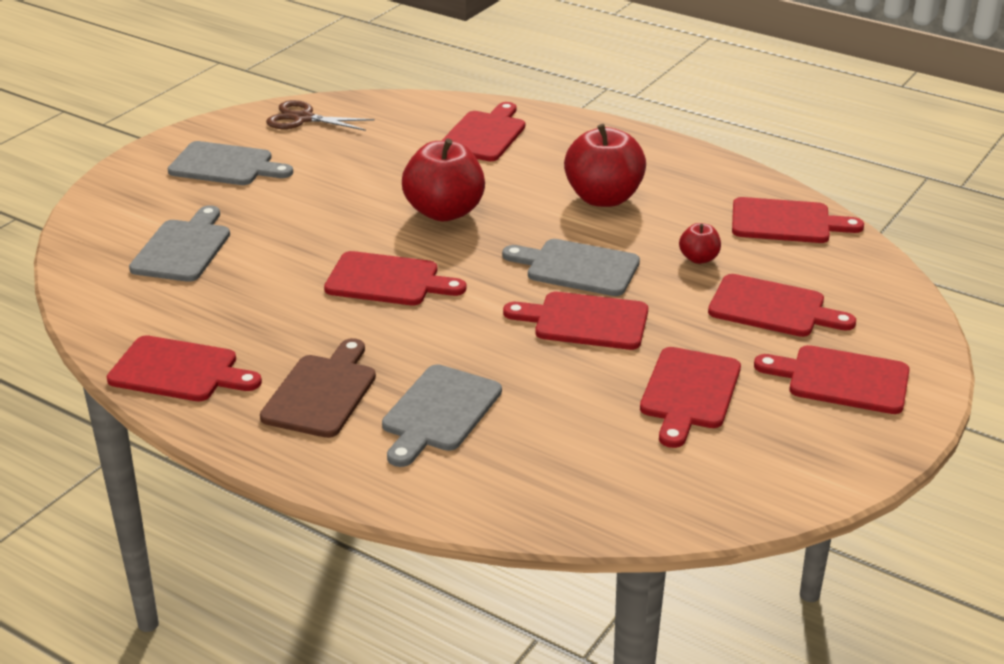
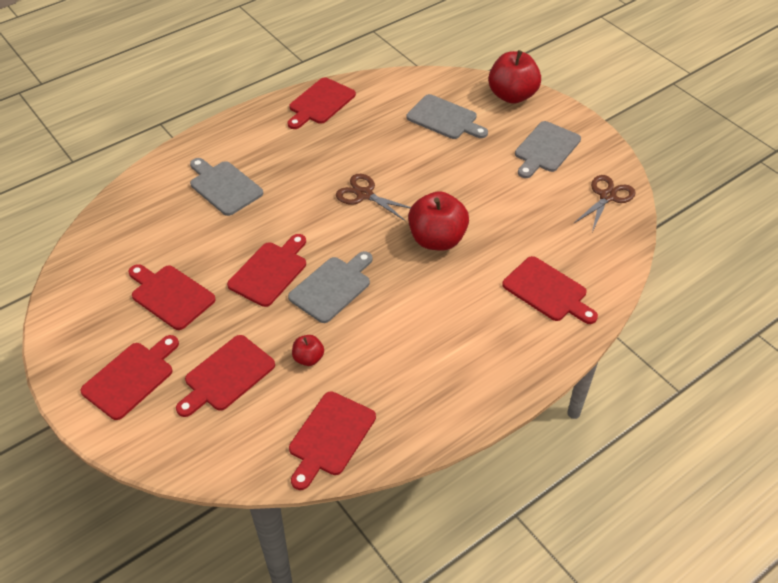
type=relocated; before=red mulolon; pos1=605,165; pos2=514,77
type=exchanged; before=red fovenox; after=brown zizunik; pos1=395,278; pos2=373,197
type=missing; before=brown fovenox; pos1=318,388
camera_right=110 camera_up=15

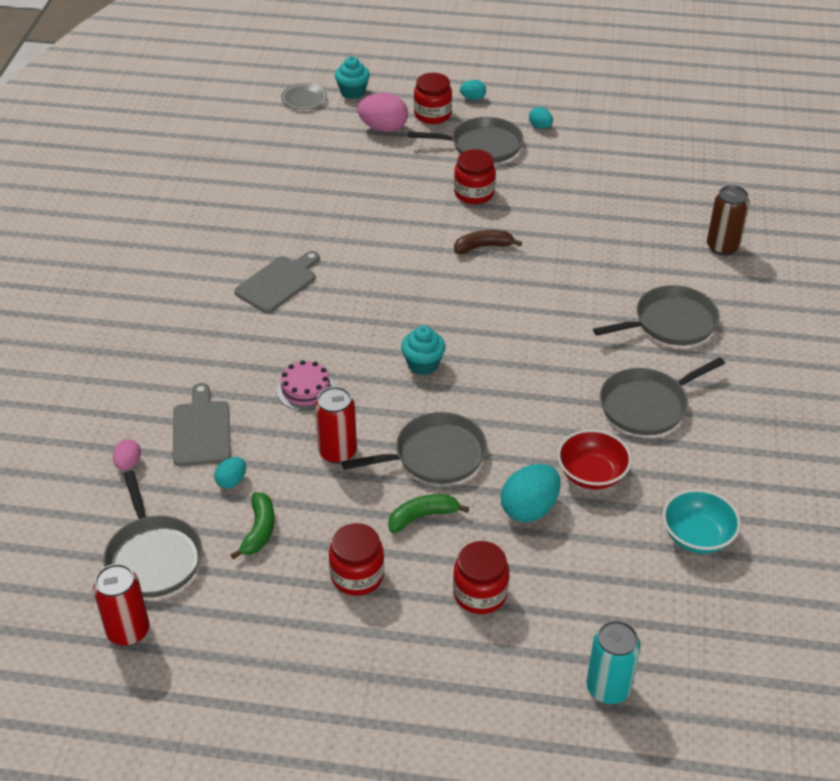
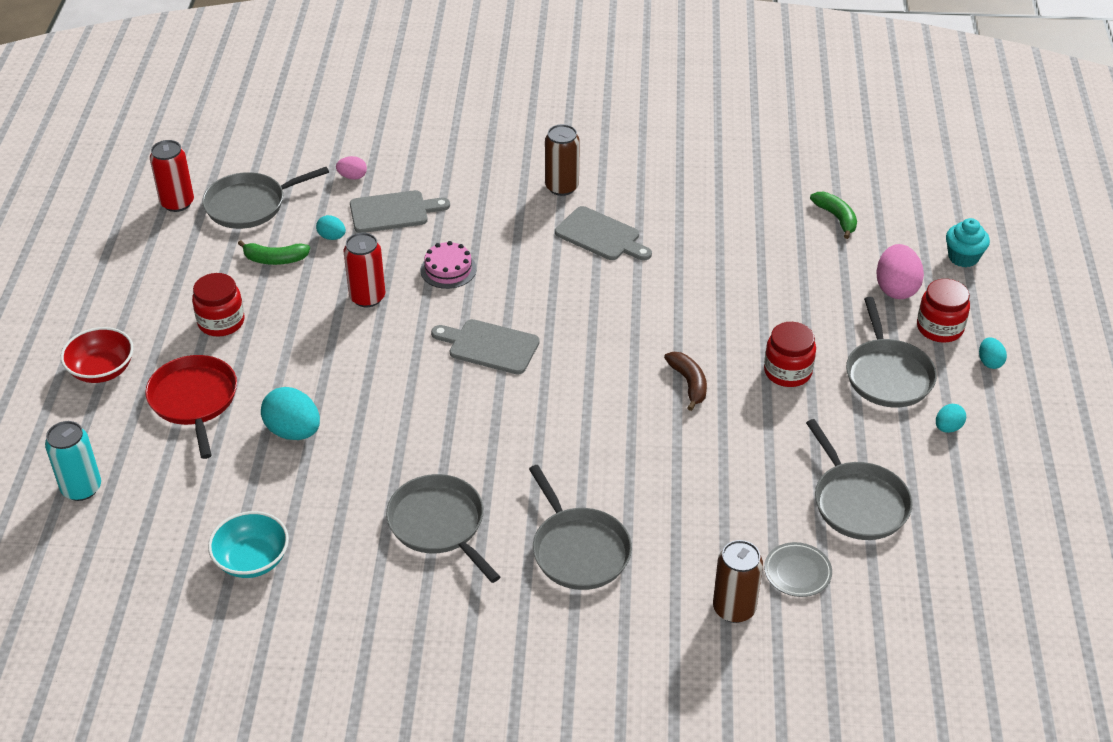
type=relocated; before=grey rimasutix; pos1=304,96; pos2=798,569
type=exchanged; before=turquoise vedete; after=grey fovenox; pos1=423,350; pos2=485,347
type=relocated; before=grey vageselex; pos1=414,448; pos2=859,479
type=relocated; before=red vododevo; pos1=594,459; pos2=97,355
type=relocated; before=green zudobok; pos1=428,513; pos2=833,215
type=exchanged; before=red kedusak; after=red vageselex; pos1=481,577; pos2=191,407
type=appeared; after=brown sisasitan; pos2=562,160
camera_right=85 camera_up=0

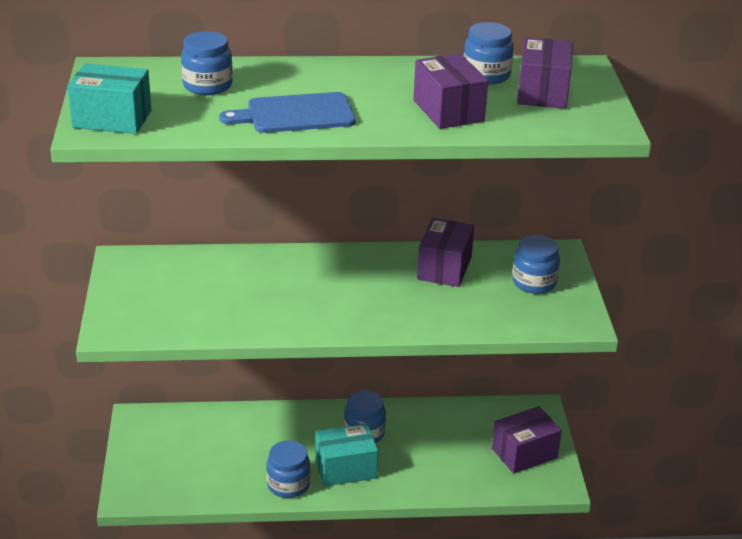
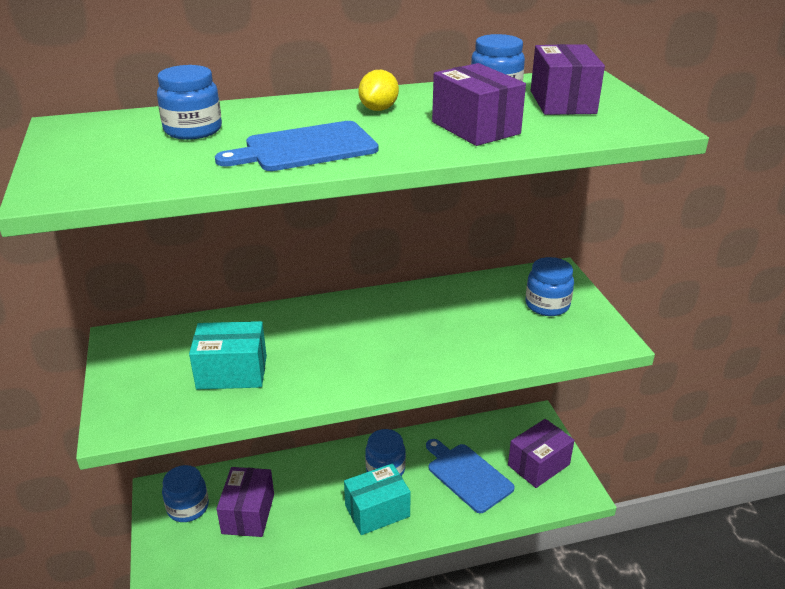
type=relocated; before=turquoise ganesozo; pos1=109,98; pos2=228,355
type=relocated; before=purple ganesozo; pos1=445,252; pos2=245,502
type=relocated; before=blue kedusak; pos1=288,469; pos2=185,493
type=appeared; after=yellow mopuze; pos2=378,90
type=appeared; after=blue fovenox; pos2=470,476
camera_right=-10 camera_up=0

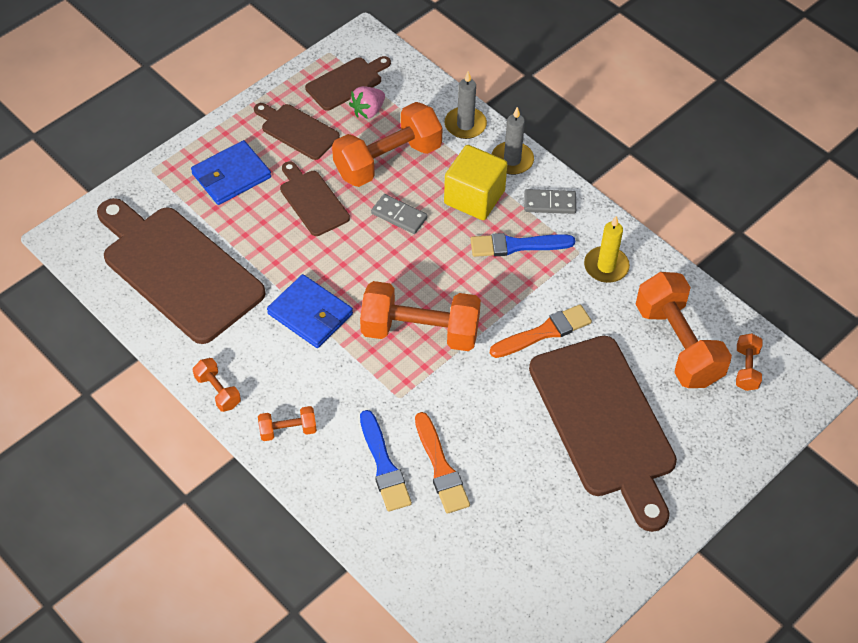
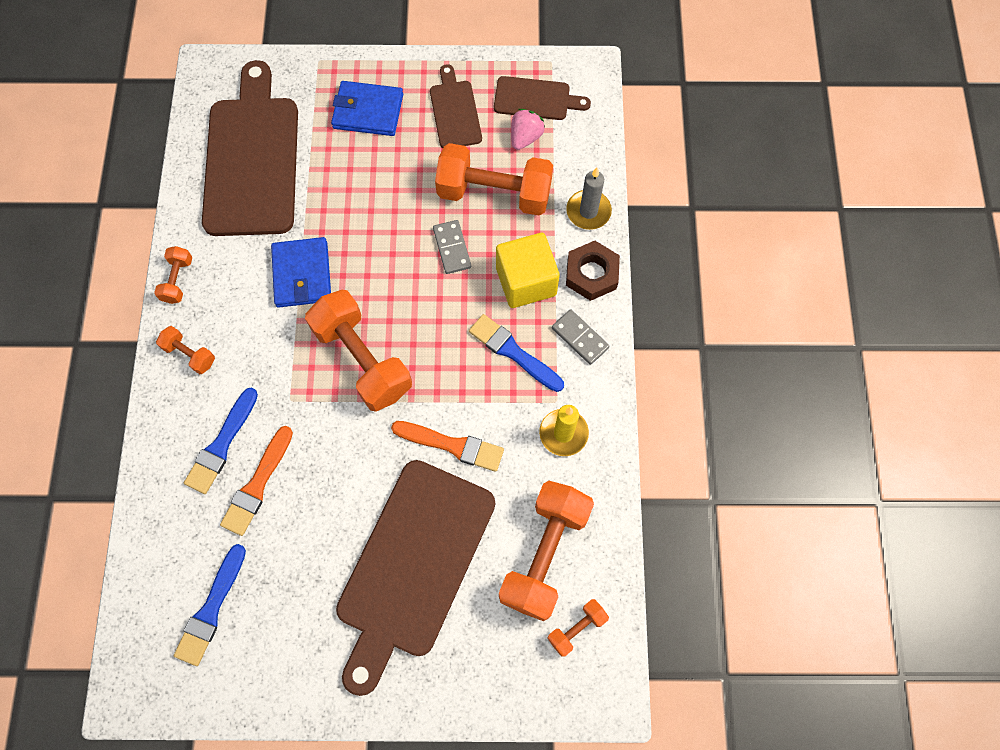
type=spun; before=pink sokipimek; pos1=367,102; pos2=528,129; turn=120
type=exchanged; before=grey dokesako; after=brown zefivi; pos1=513,141; pos2=593,271
type=missing; before=brown fovenox; pos1=315,198
type=appeared; after=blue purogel; pos2=210,605
camera_right=45 camera_up=15

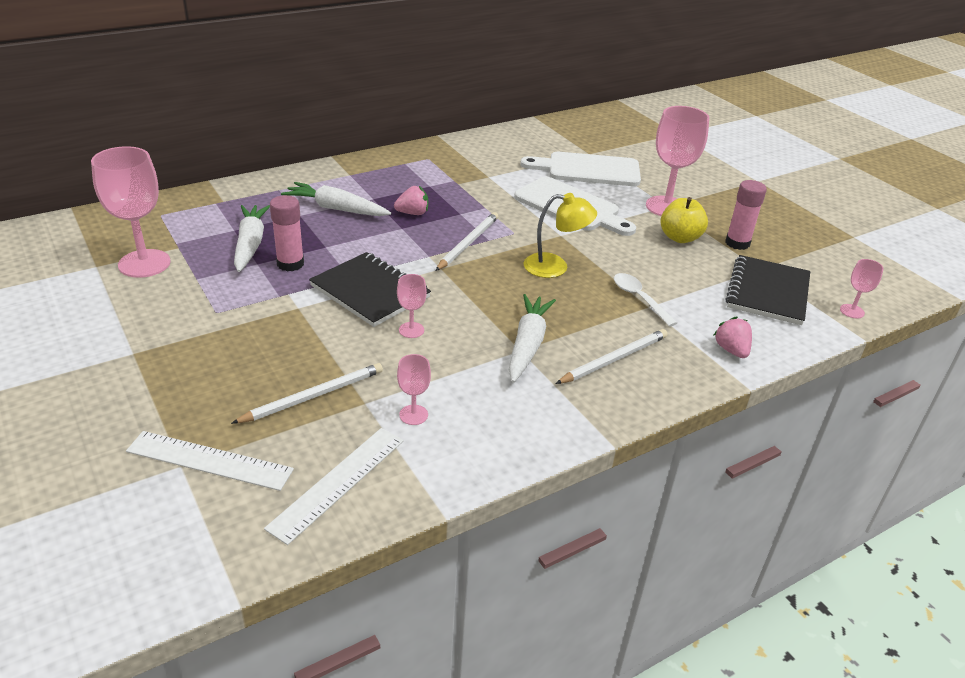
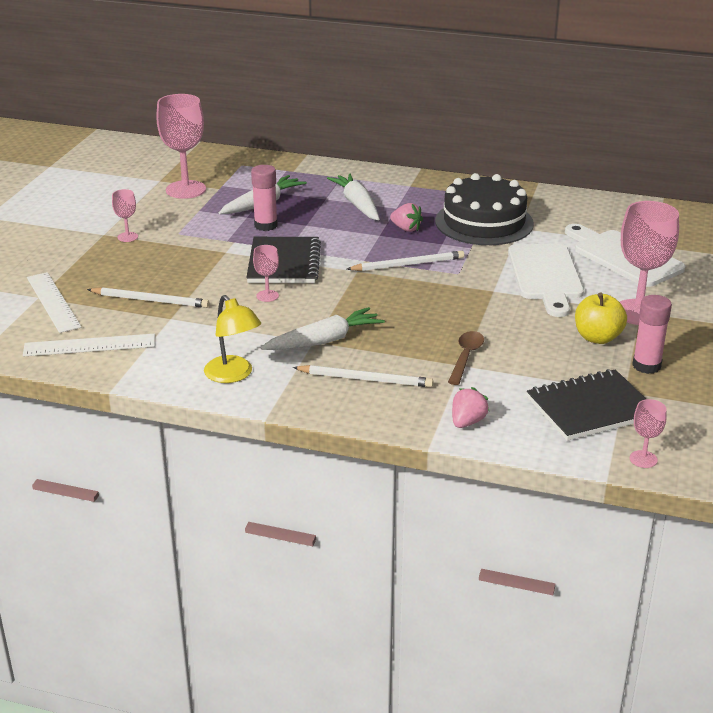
type=relocated; before=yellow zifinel; pos1=560,235; pos2=232,339
type=colour; before=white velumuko; after=brown velumuko; pos1=645,300; pos2=466,358
type=relocated; before=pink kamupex; pos1=414,389; pos2=125,215
type=appeared; after=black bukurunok; pos2=484,209
camera_right=50 camera_up=-5

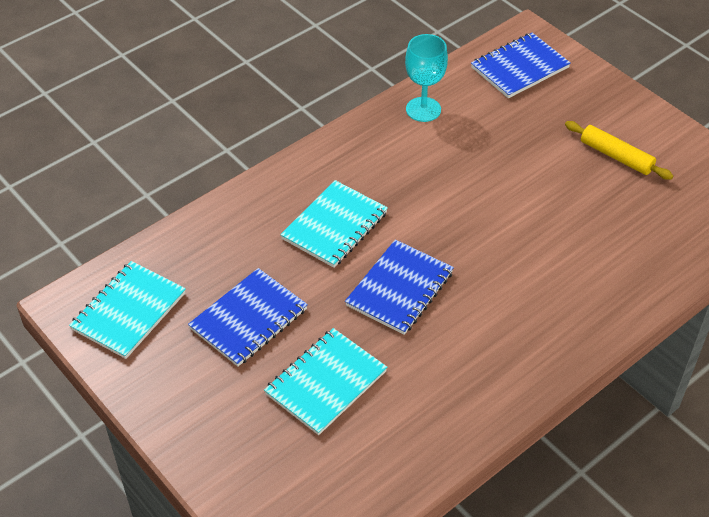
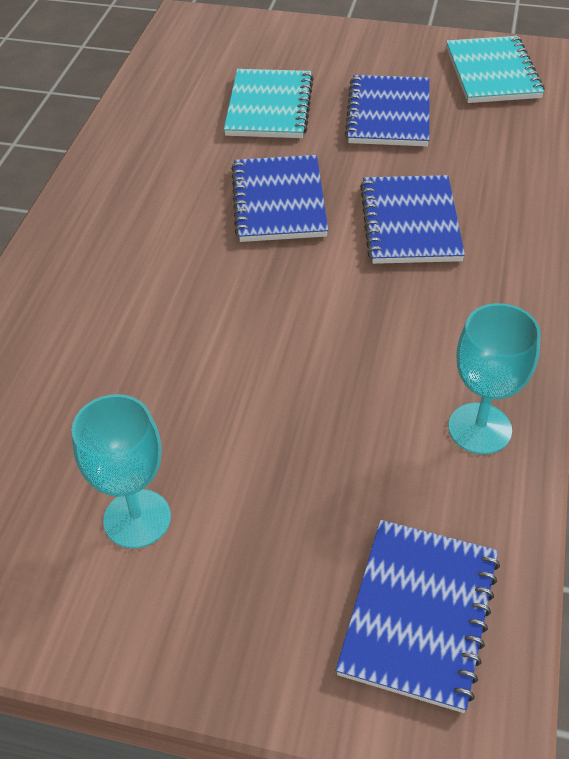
type=exchanged; before=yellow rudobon; after=turquoise kamupex; pos1=619,150; pos2=121,471
type=colour; before=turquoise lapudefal; after=blue lapudefal; pos1=334,224; pos2=412,219
camera_right=145 camera_up=0

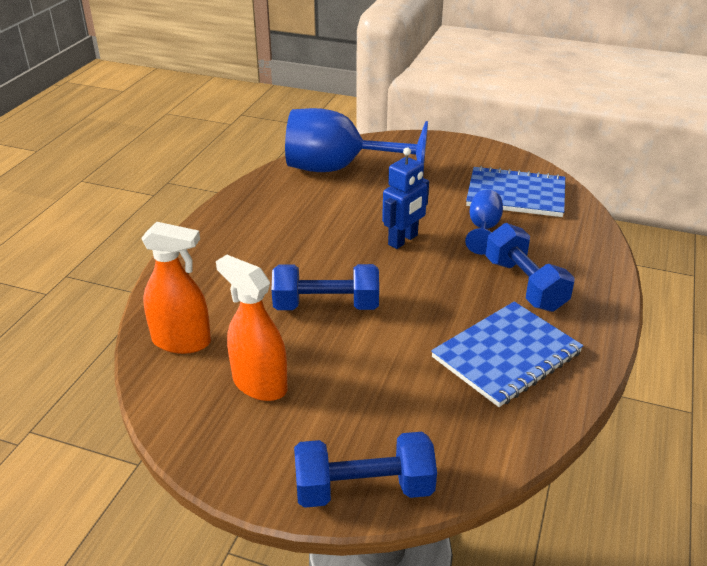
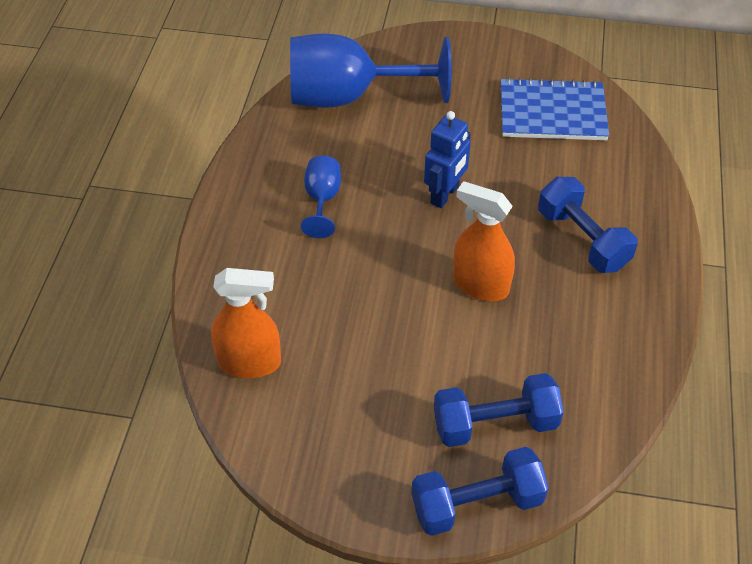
type=relocated; before=blue kamupex; pos1=484,222; pos2=321,196
type=relocated; before=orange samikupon; pos1=252,328; pos2=484,241
type=relocated; before=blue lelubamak; pos1=325,287; pos2=499,410
type=missing; before=blue lapudefal; pos1=507,354
camera_right=-10 camera_up=15

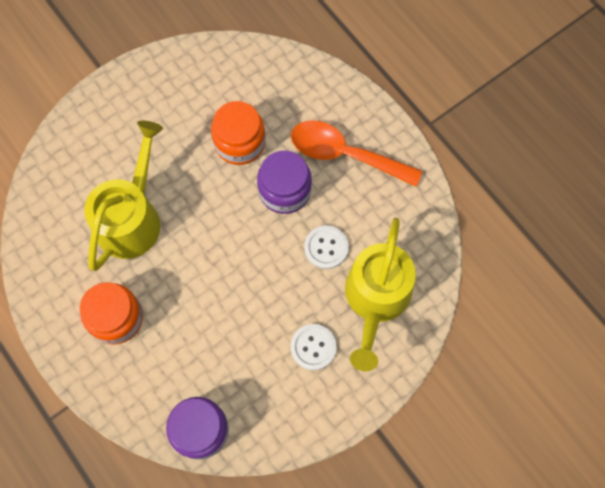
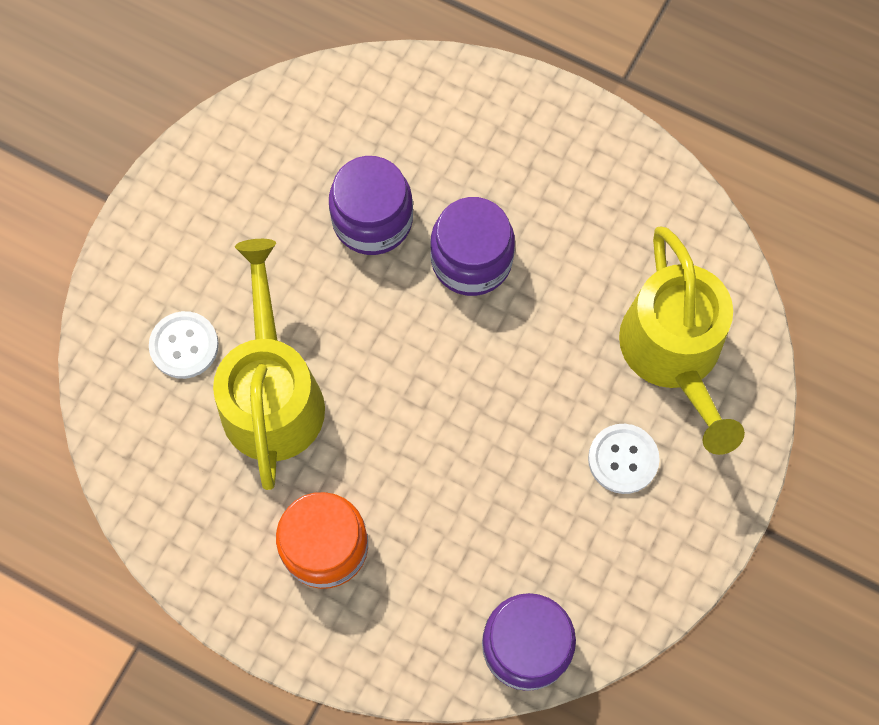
type=colour; before=orange kedusak; after=purple kedusak; pos1=238,133; pos2=371,205
type=missing; before=orange velumuko; pos1=356,154
type=relocated; before=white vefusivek; pos1=326,247; pos2=184,345
camera_right=-25 camera_up=0

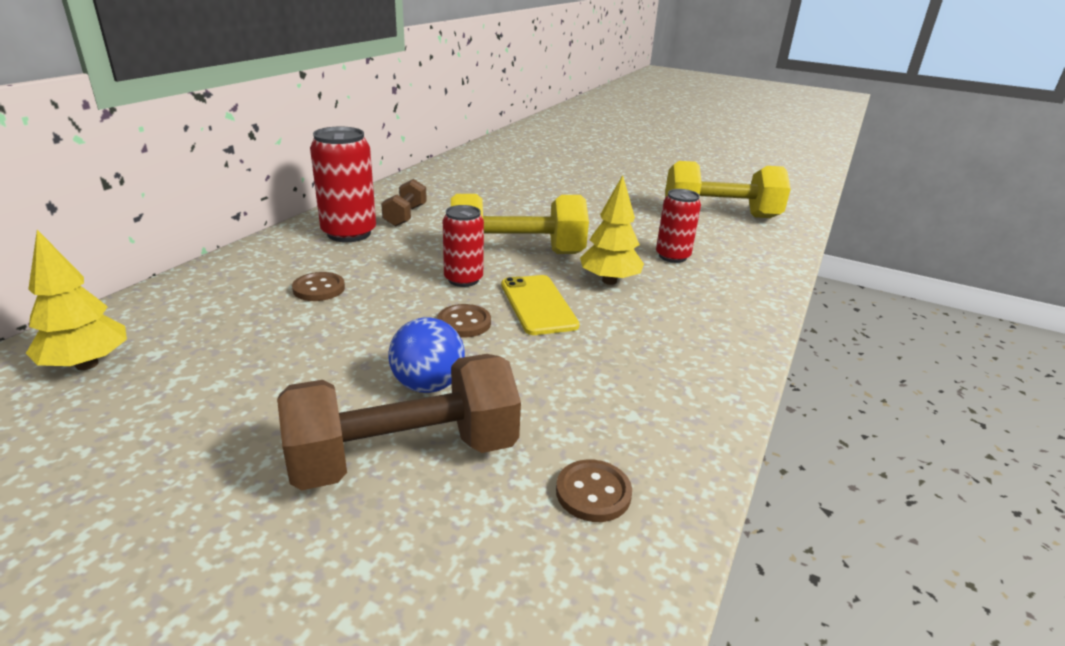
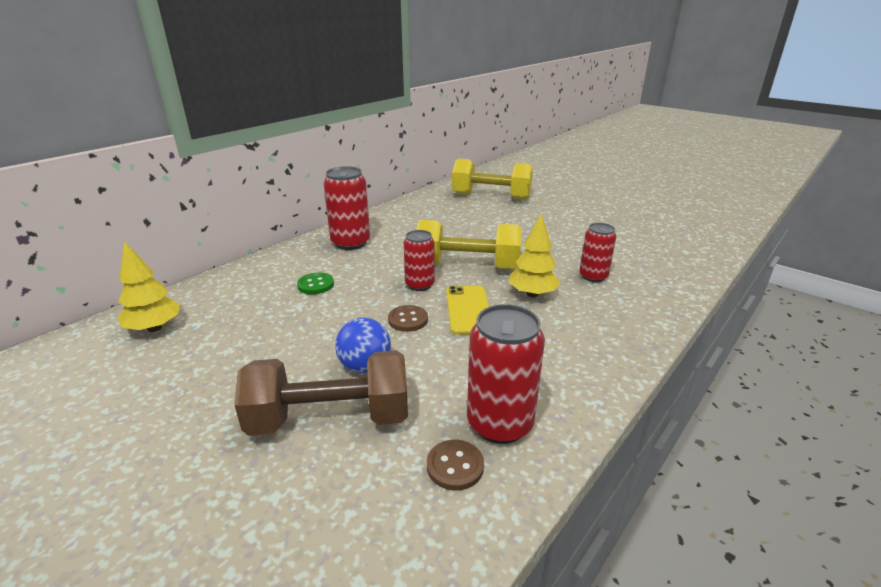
type=relocated; before=yellow lelubamak; pos1=728,189; pos2=492,179
type=missing; before=brown lelubamak; pos1=404,203
type=colour; before=brown vefusivek; after=green vefusivek; pos1=318,286; pos2=315,283
type=appeared; after=red sisasitan; pos2=506,374
camera_right=15 camera_up=0

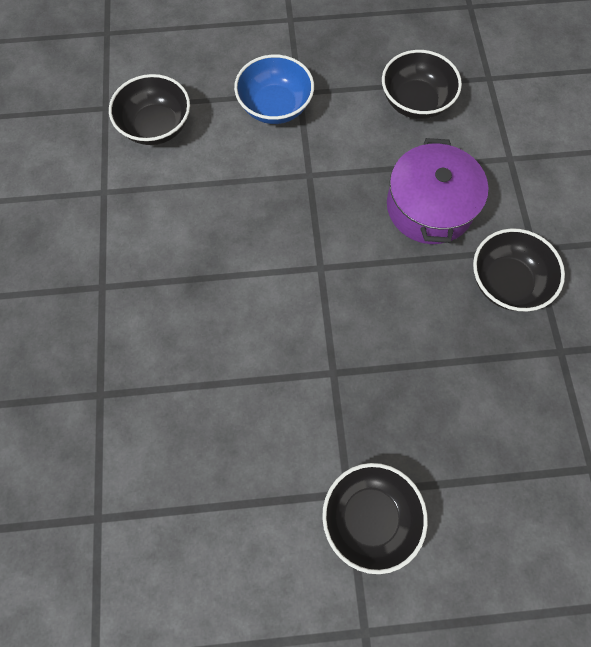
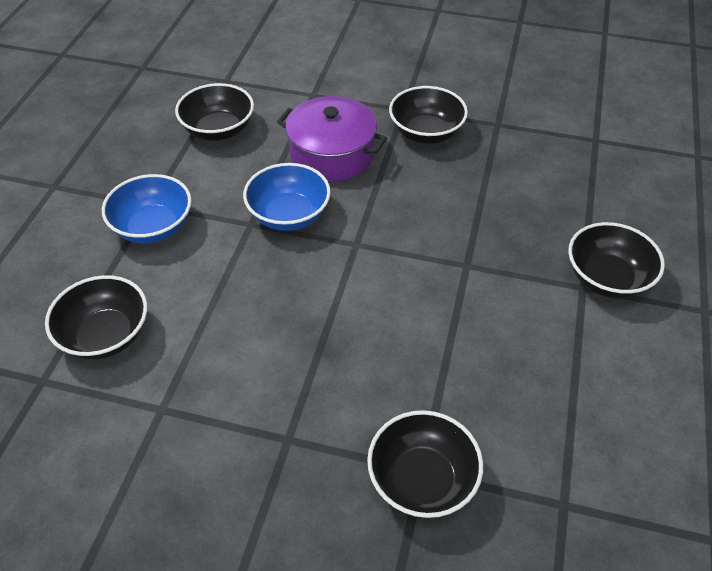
type=appeared; after=blue vododevo; pos2=287,197
type=appeared; after=black vododevo; pos2=425,464
camera_right=-70 camera_up=-20

